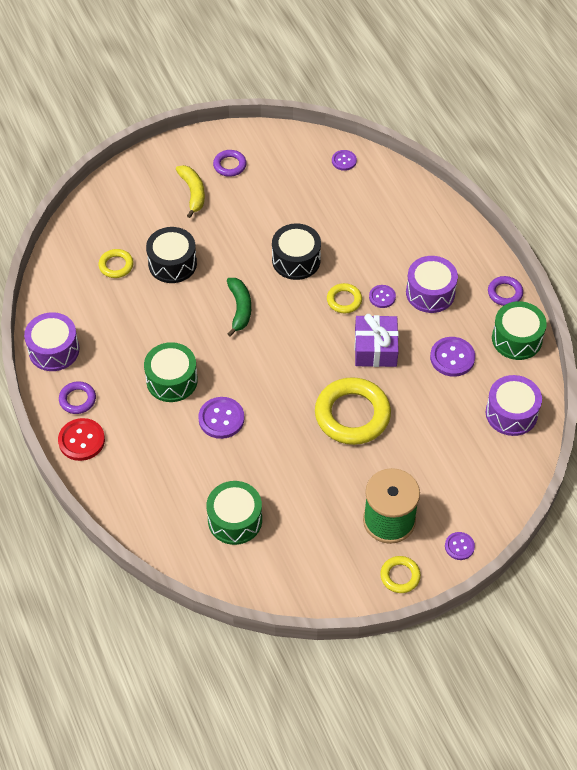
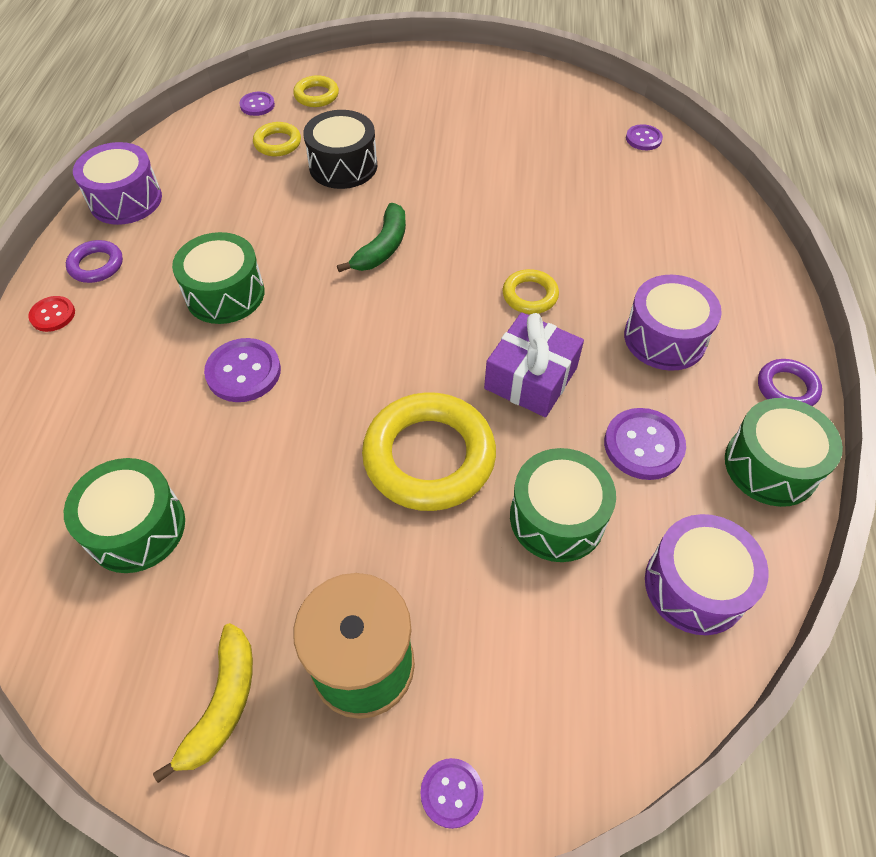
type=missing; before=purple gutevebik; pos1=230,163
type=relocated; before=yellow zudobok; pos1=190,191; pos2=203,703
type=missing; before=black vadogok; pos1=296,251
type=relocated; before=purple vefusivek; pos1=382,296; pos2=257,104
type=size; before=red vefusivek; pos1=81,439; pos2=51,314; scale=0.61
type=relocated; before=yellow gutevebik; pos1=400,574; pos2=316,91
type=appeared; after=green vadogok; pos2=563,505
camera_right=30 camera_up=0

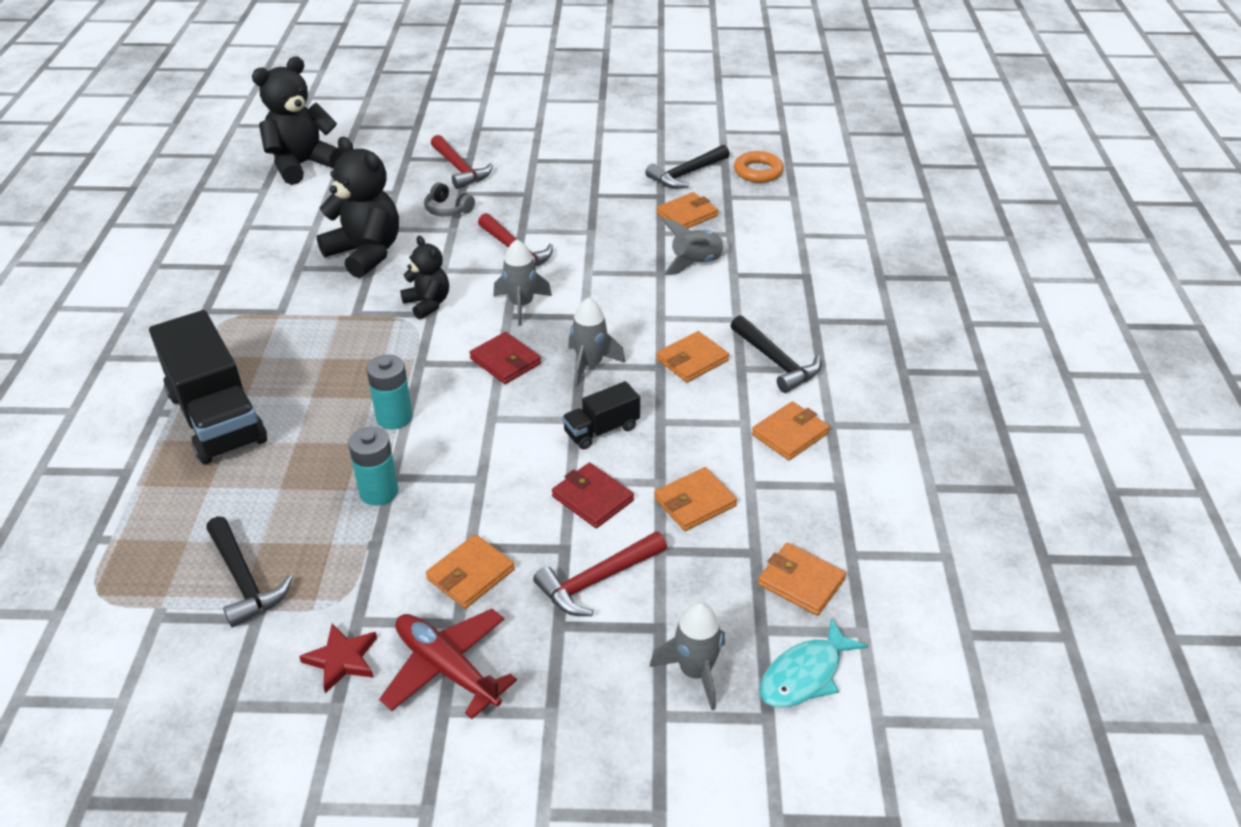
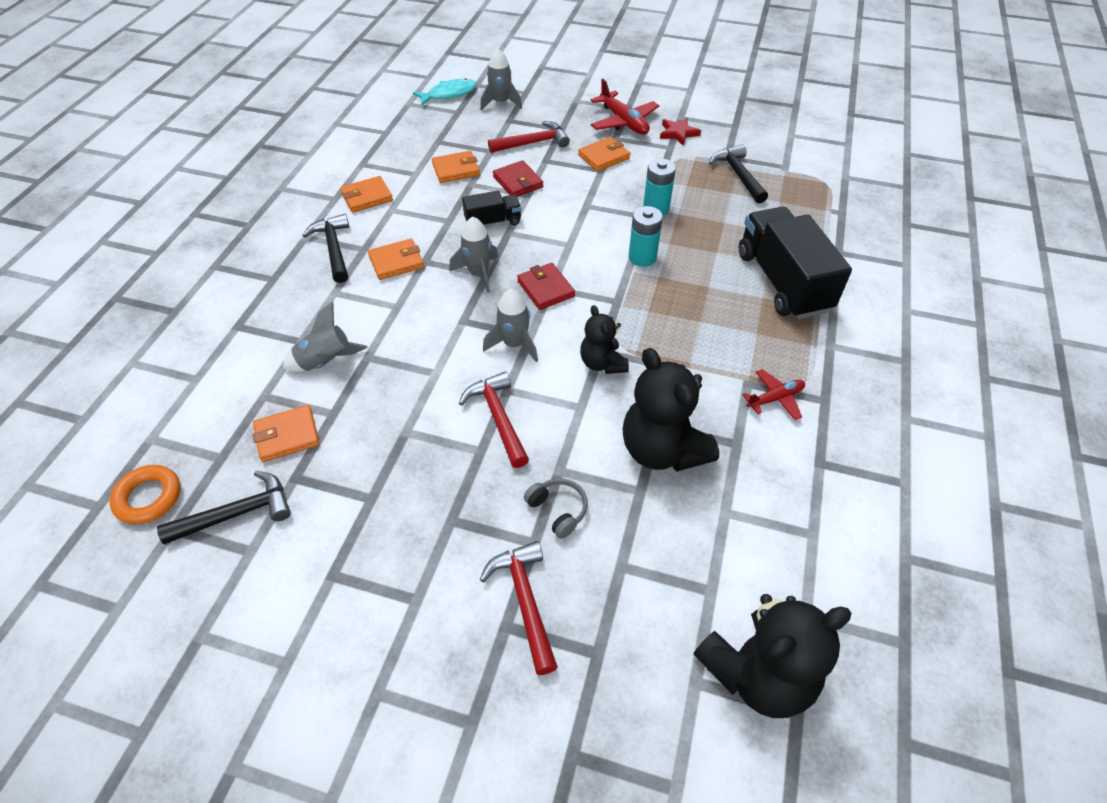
type=missing; before=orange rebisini; pos1=802,579
type=appeared; after=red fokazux; pos2=773,394
camera_right=-165 camera_up=10

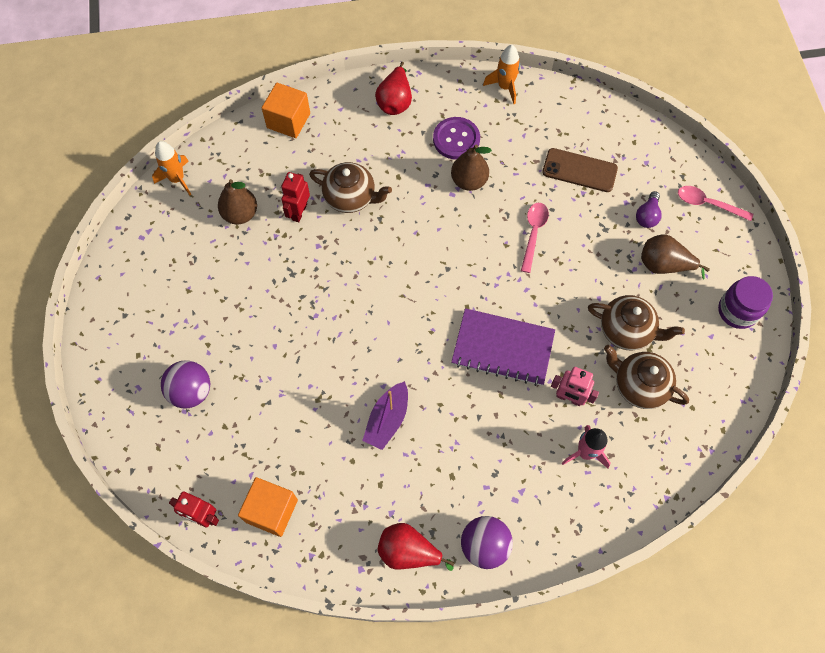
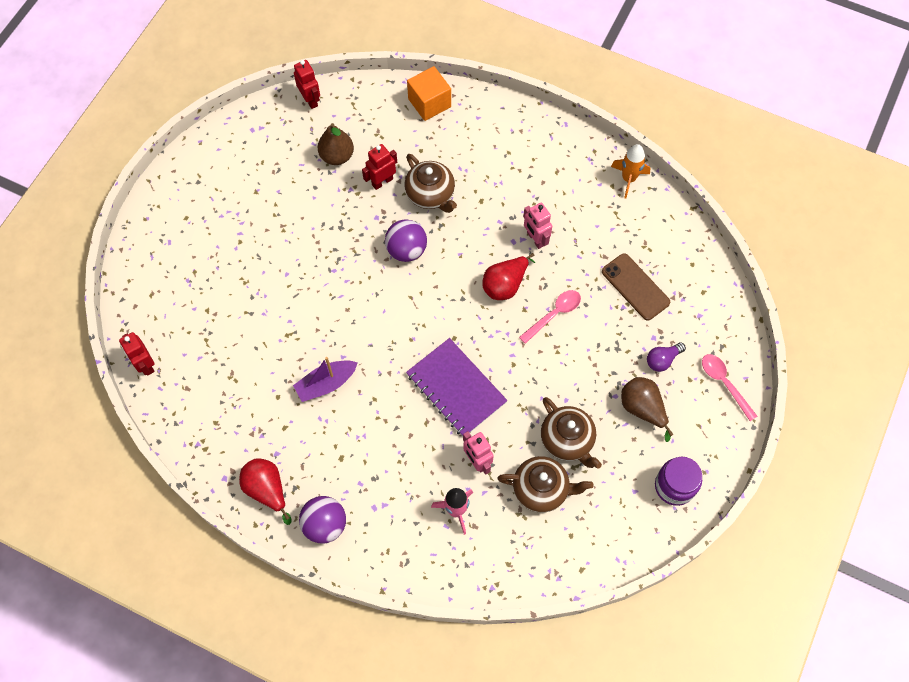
type=relocated; before=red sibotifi; pos1=393,88; pos2=508,276
type=missing; before=purple vefusivek; pos1=456,138
type=exchanged; before=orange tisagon; after=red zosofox; pos1=171,168; pos2=307,84
type=exchanged; before=brown sibotifi; after=pink zosofox; pos1=471,167; pos2=537,225
type=spun; before=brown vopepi; pos1=646,377; pos2=545,484; turn=120
type=relocated; before=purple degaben; pos1=185,384; pos2=406,240
type=missing; before=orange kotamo; pos1=268,507
camera_right=35 camera_up=0

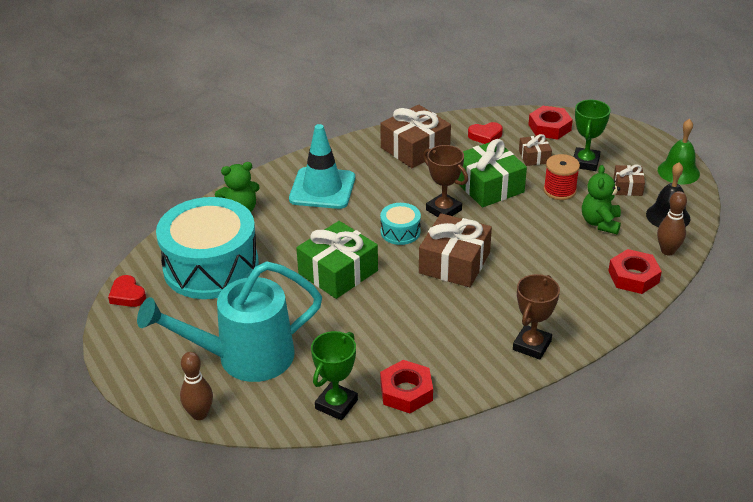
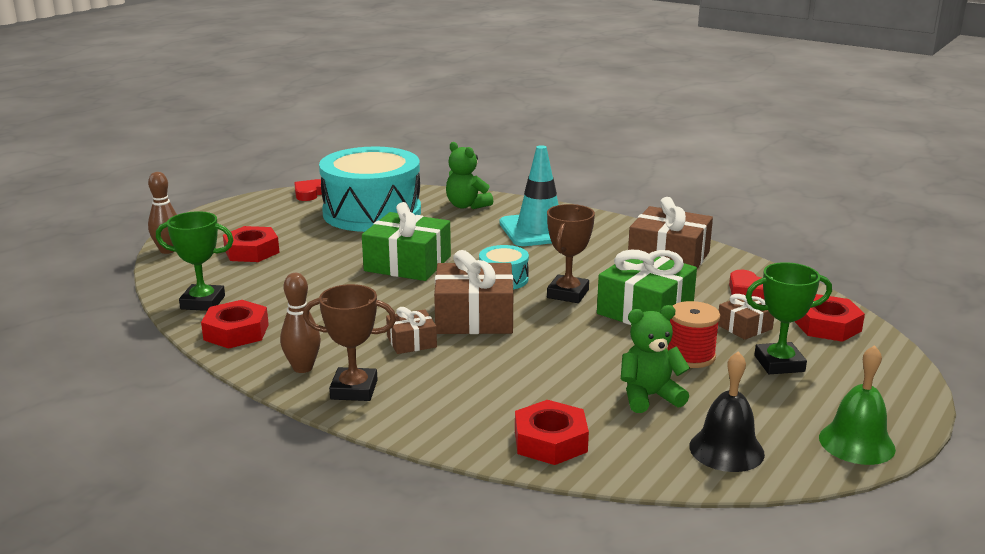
type=relocated; before=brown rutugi; pos1=629,180; pos2=411,330
type=relocated; before=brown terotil; pos1=672,223; pos2=300,323
type=exchanged; before=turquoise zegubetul; after=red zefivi; pos1=229,321; pos2=251,244
camera_right=65 camera_up=-15

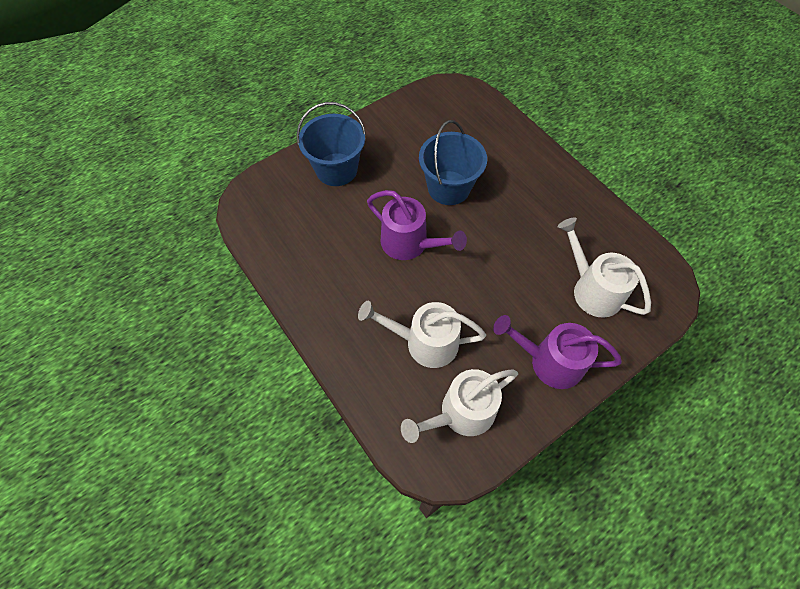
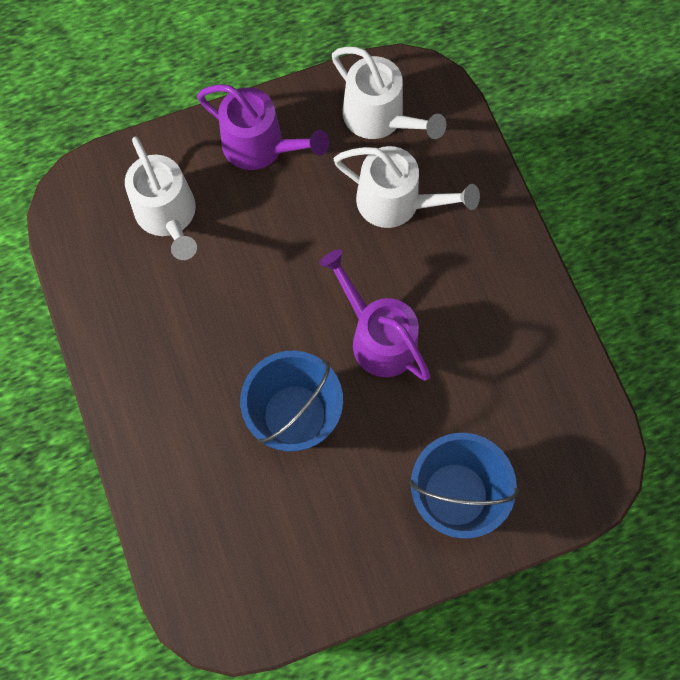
type=spun; before=white zegubetul; pos1=459,406; pos2=389,93; turn=60
camera_right=-165 camera_up=10

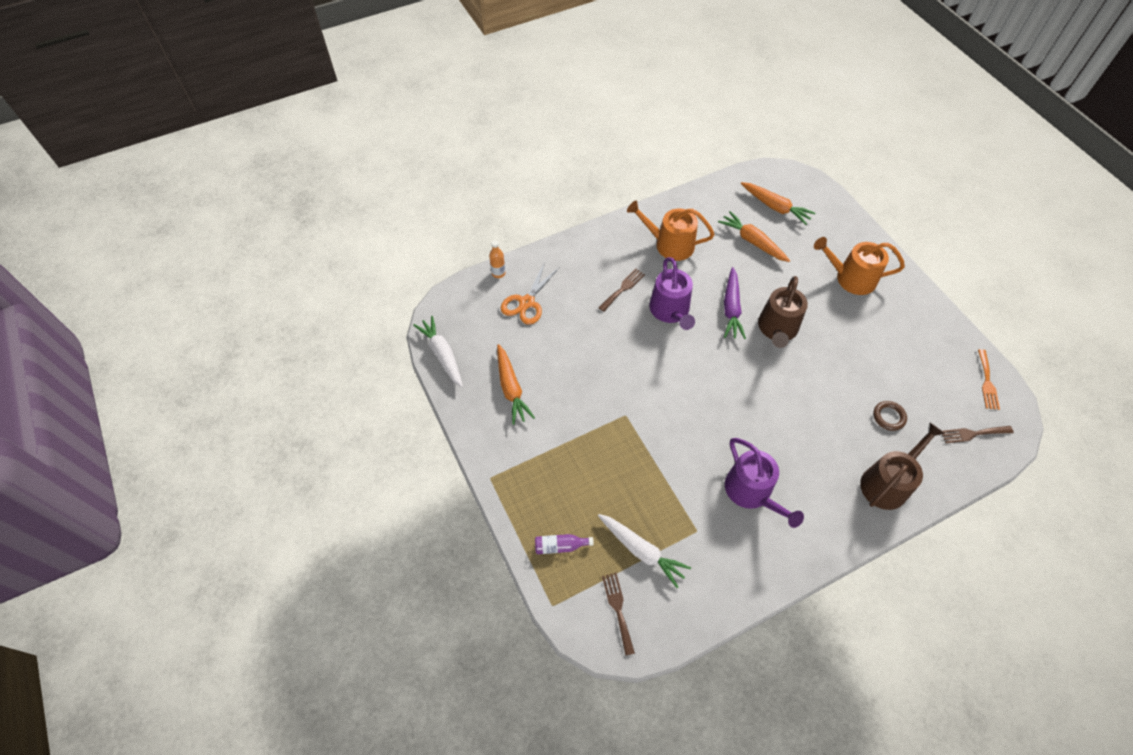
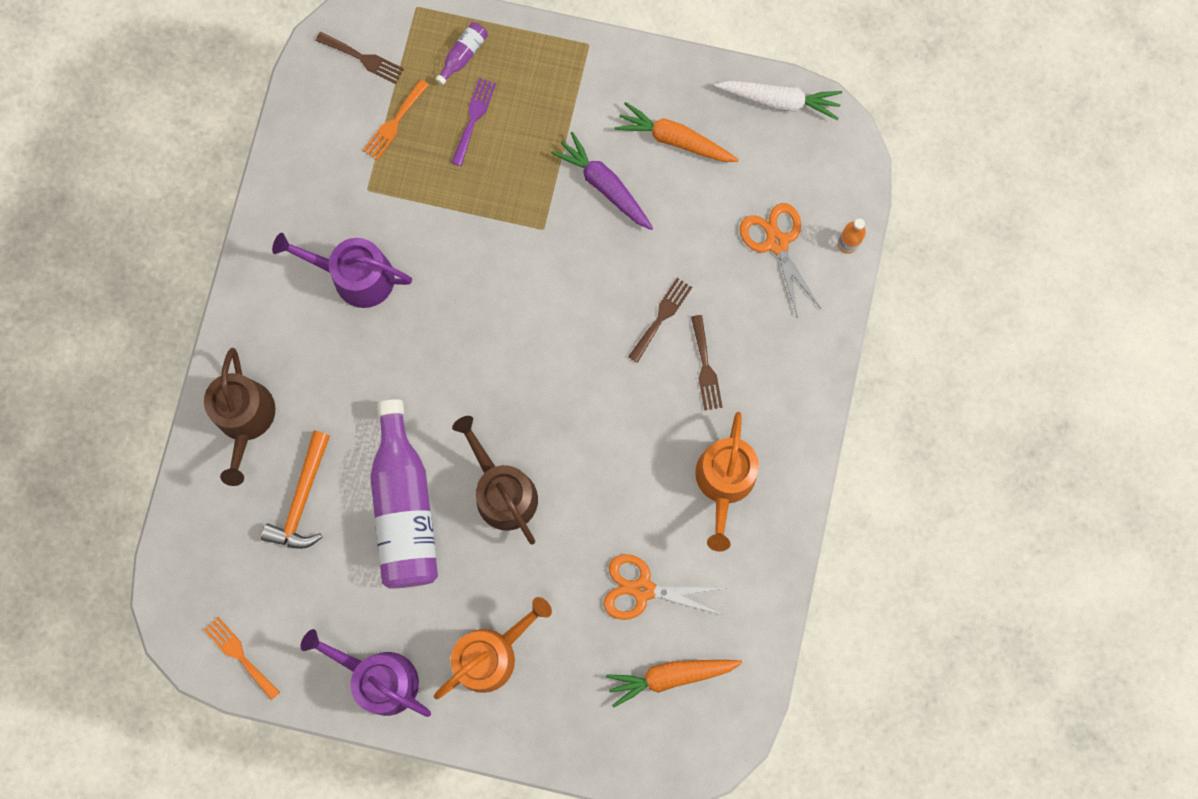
type=spun; before=orange zegubetul; pos1=671,231; pos2=727,482; turn=135
type=exchanged; before=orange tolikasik; after=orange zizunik; pos1=754,236; pos2=664,587
type=relocated; before=purple zegubetul; pos1=672,293; pos2=366,673
type=relocated; before=purple tolikasik; pos1=735,303; pos2=602,181
type=exchanged; before=brown gutevebik; after=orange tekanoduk; pos1=890,416; pos2=295,490
type=relocated; before=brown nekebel; pos1=978,434; pos2=660,320
type=exchanged; before=white tolikasik; after=orange nekebel; pos1=644,551; pos2=396,120
type=appeared; after=purple nekebel; pos2=473,122
type=appeared; after=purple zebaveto; pos2=404,494
camera_right=130 camera_up=20

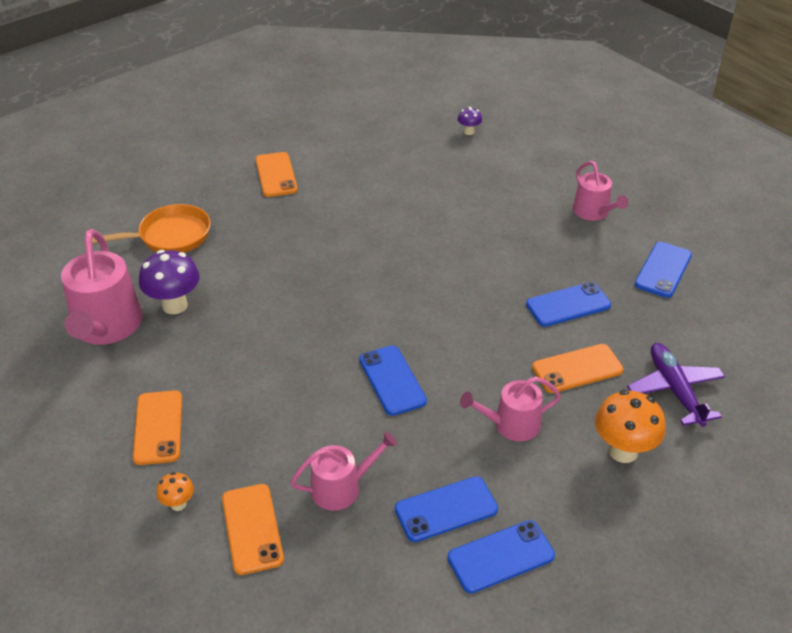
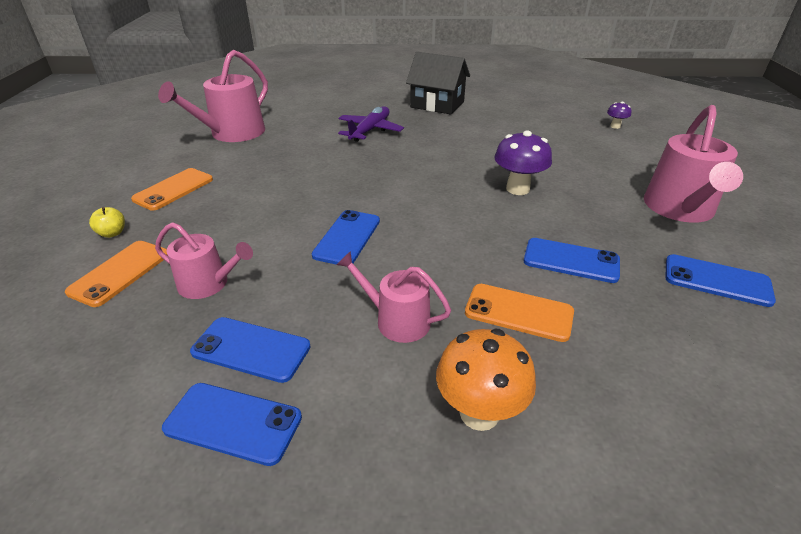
type=exchanged; before=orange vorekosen; after=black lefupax; pos1=276,174; pos2=438,83
type=size; before=pink zegubetul; pos1=601,191; pos2=693,164; scale=1.69
type=missing; before=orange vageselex; pos1=147,228
type=spun; before=blue vorekosen; pos1=663,270; pos2=720,280; turn=45
type=relocated; before=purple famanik; pos1=169,282; pos2=523,162
type=relocated; before=purple fokazux; pos1=676,385; pos2=371,124
type=exchanged; before=orange famanik; after=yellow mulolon; pos1=175,491; pos2=107,222
camera_right=40 camera_up=-5

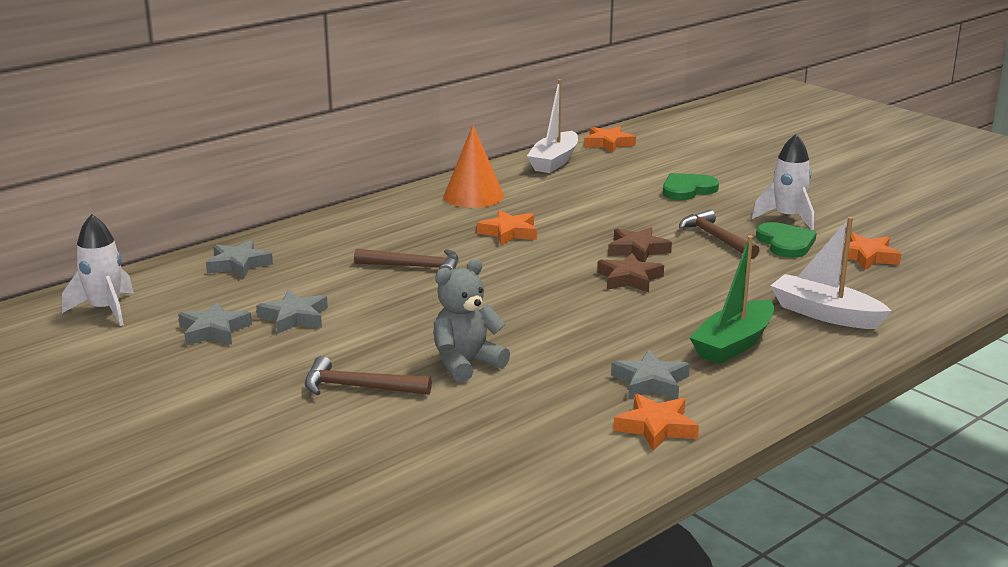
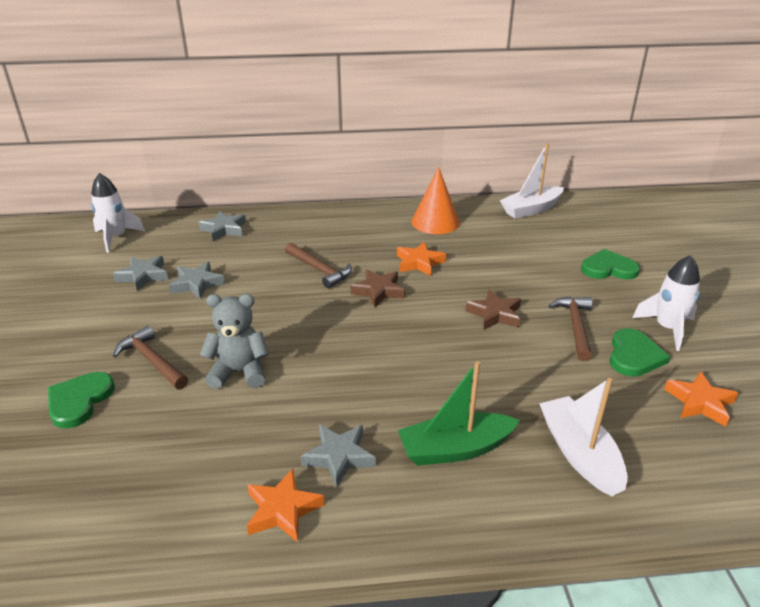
type=missing; before=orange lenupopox; pos1=610,139
type=relocated; before=brown lenupopox; pos1=630,272; pos2=377,288
type=appeared; after=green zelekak; pos2=81,400
camera_right=35 camera_up=10

